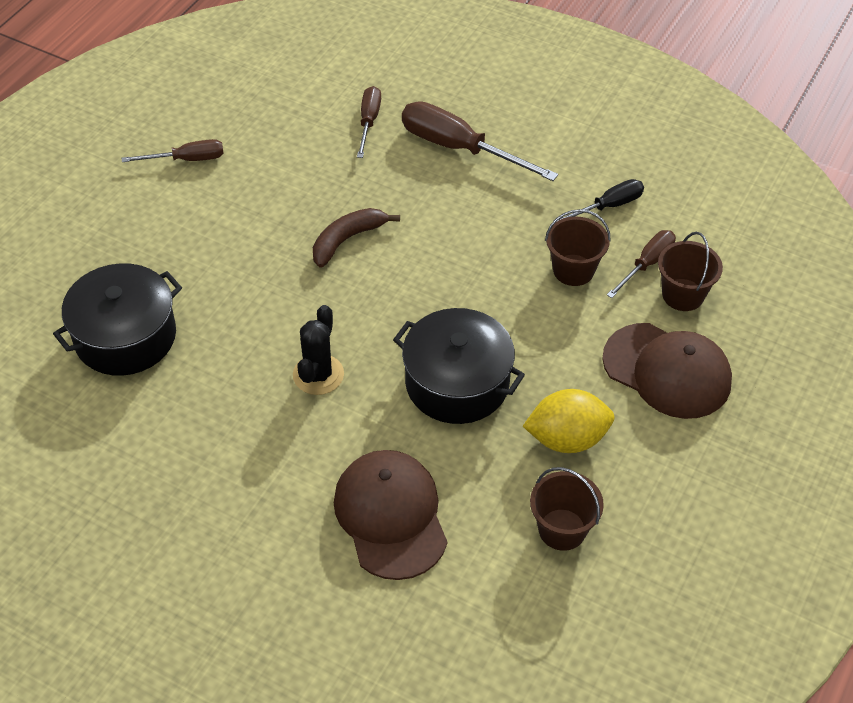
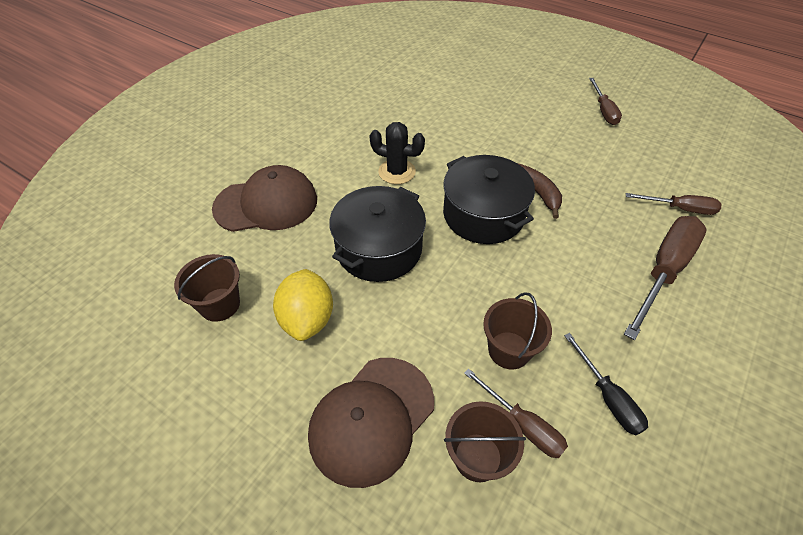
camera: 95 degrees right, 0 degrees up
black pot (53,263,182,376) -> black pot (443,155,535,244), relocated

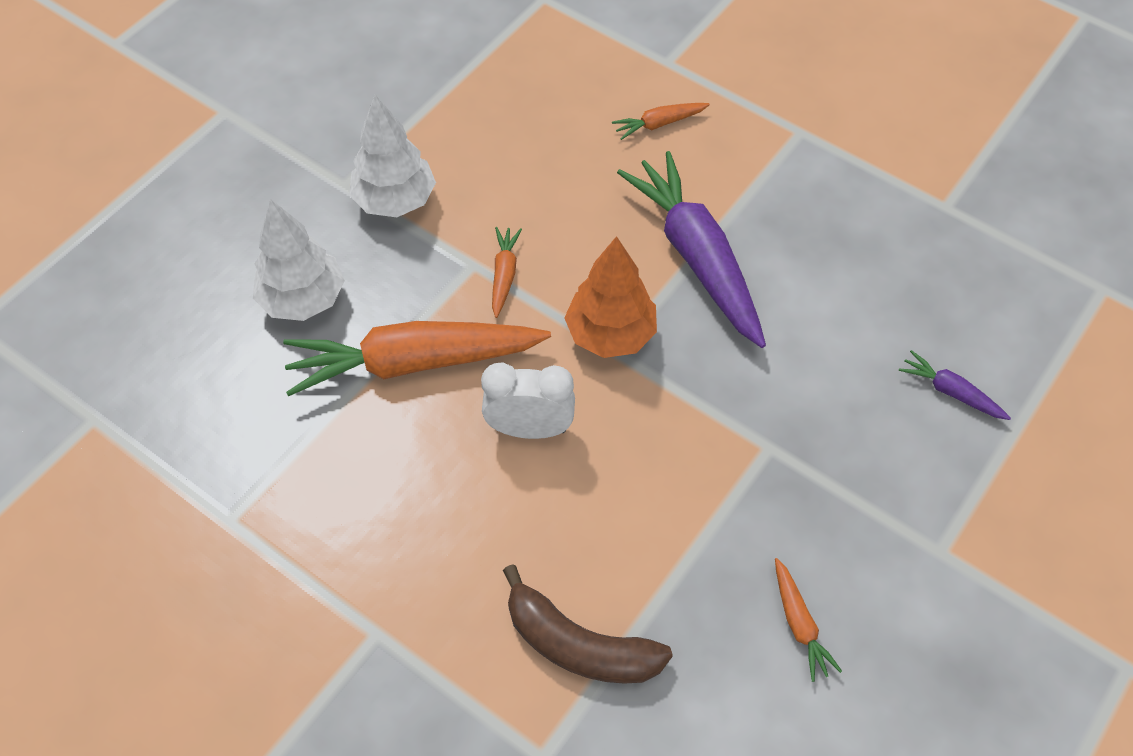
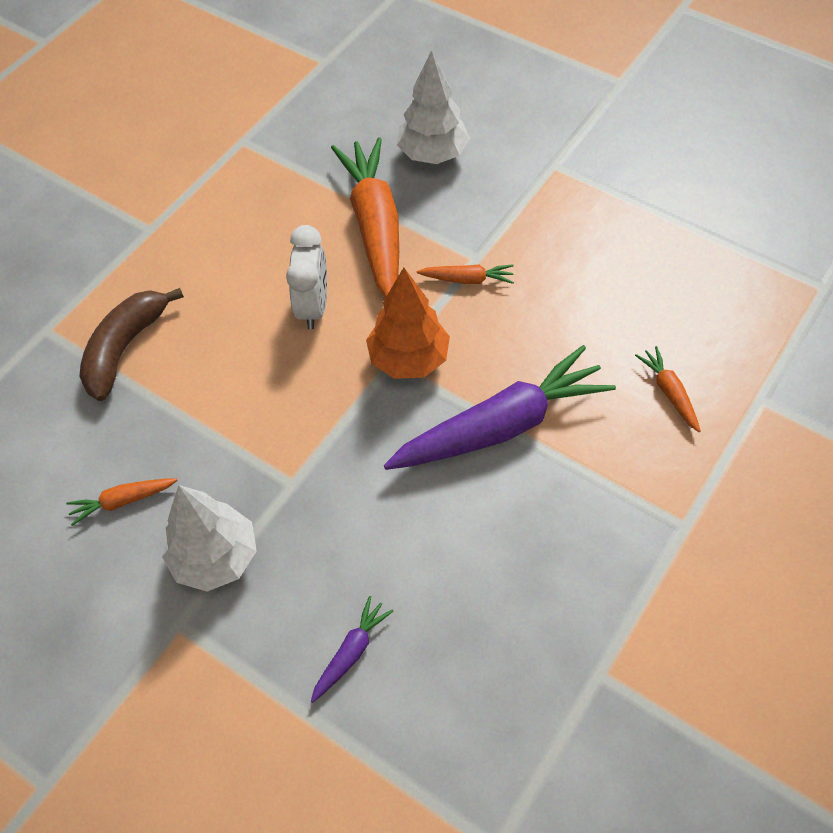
camera: 90 degrees right, 0 degrees up
white tree (349,95,436,217) -> white tree (162,485,257,592), relocated

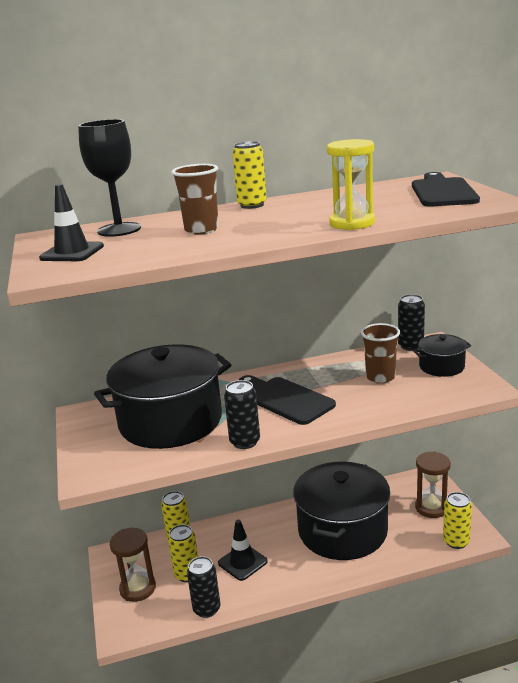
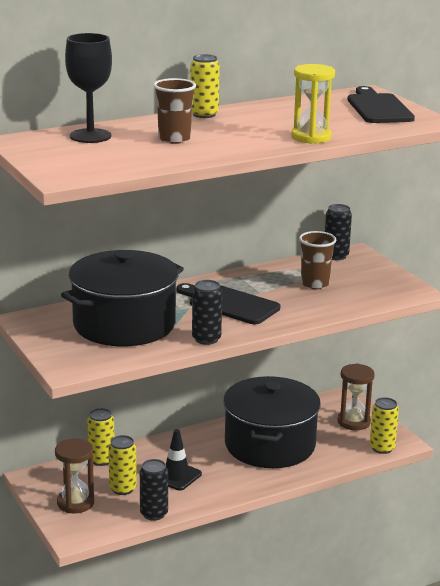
camera: 15 degrees left, 0 degrees up
black traffic cone (39,184,104,261) -> none
black pot (413,334,471,377) -> none

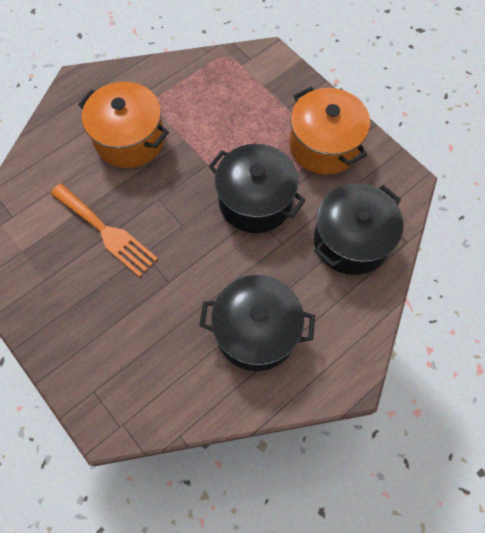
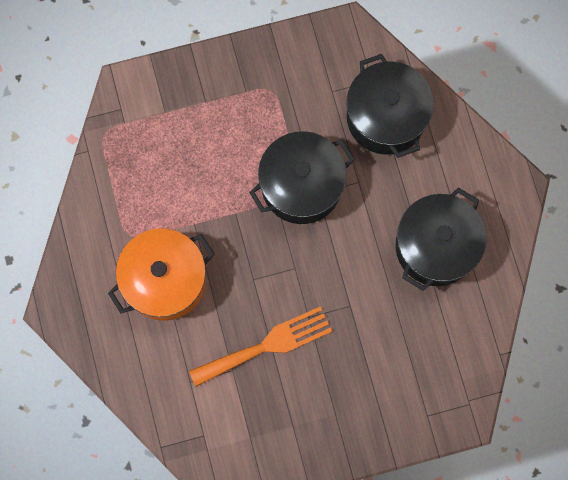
camera: 65 degrees left, 10 degrees up
orange pot (289,87,370,175) -> none

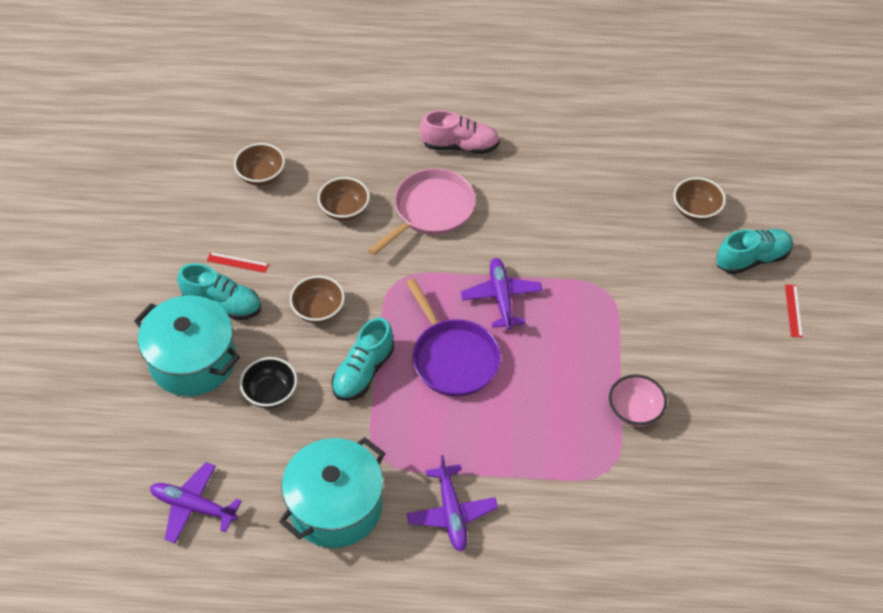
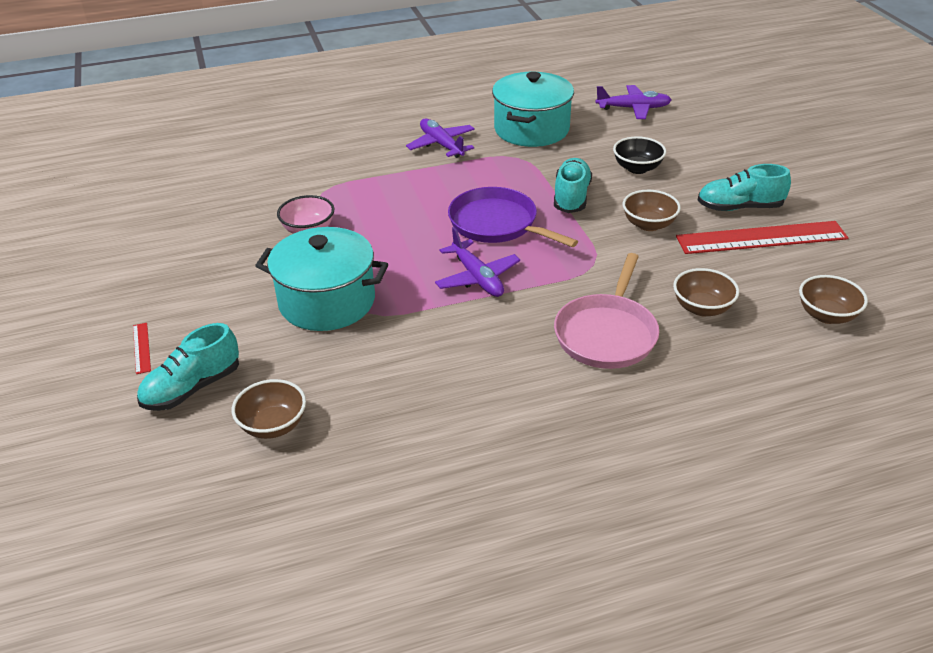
camera: 160 degrees right, 15 degrees down
turquoise pot (134,295,240,396) -> turquoise pot (255,227,388,331), relocated
red ruler (207,252,269,273) -> red ruler (676,221,848,254), x2.48
pink shoe (420,110,500,154) -> none

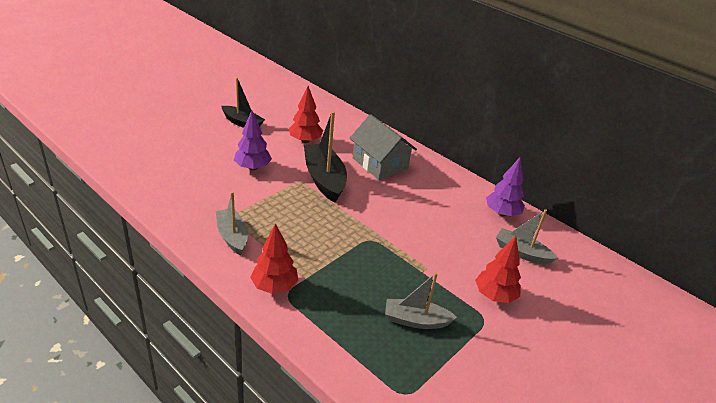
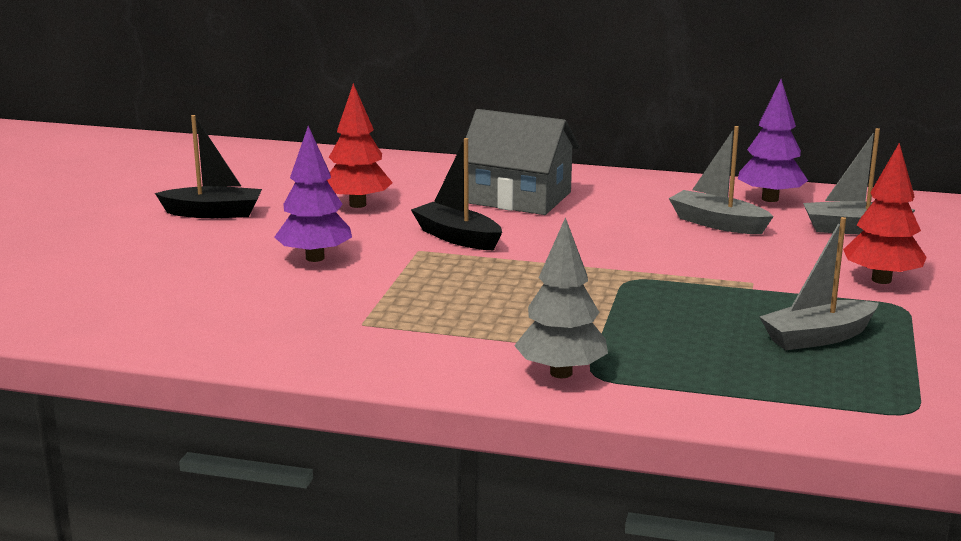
camera: 25 degrees left, 15 degrees down
grey boat (216,192,248,255) -> grey boat (669,126,774,234), relocated
red tree (250,223,298,294) -> grey tree (514,217,608,378)
black boat (304,111,347,203) -> black boat (411,138,502,250), x0.64

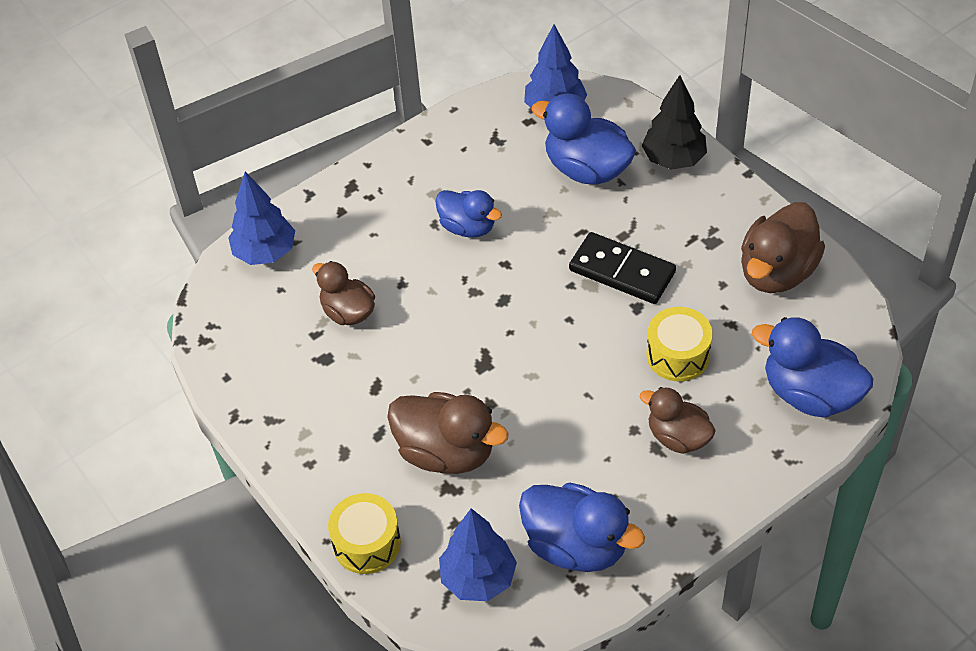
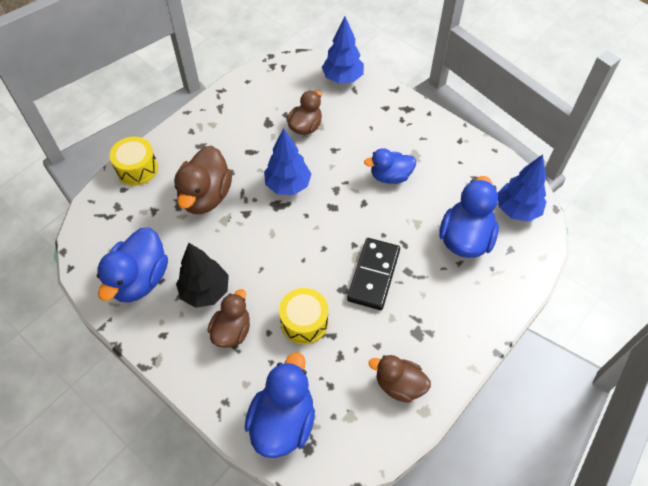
camera: 75 degrees right, 5 degrees up
blue duck (435,190,502,238) -> blue duck (364,148,416,184), 60 degrees clockwise
blue tree (439,508,517,601) -> blue tree (264,128,311,195), relocated
black tree (642,75,707,170) -> black tree (176,243,229,308), relocated
brown duck (741,202,825,293) -> brown duck (369,355,431,403), x0.65

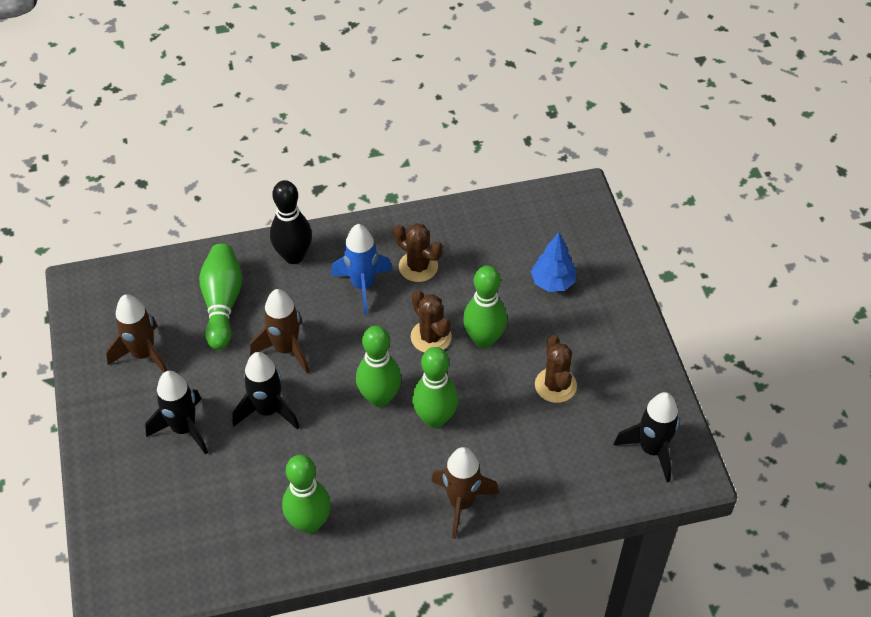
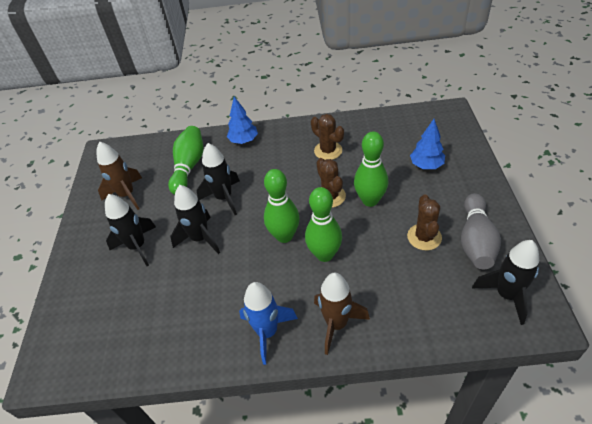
camera: 15 degrees right, 5 degrees down
brown rocket (250,289,309,373) -> black rocket (197,143,240,215)
black bowling pin (270,180,312,264) -> blue tree (227,97,258,144)
green bowling pin (282,455,331,533) -> none
blue rocket (331,224,392,314) -> blue rocket (239,282,298,365), relocated
none -> grey bowling pin (461,193,501,269)

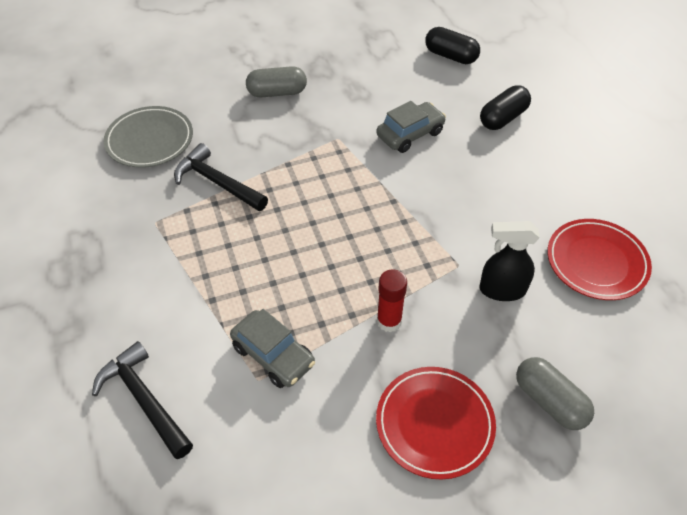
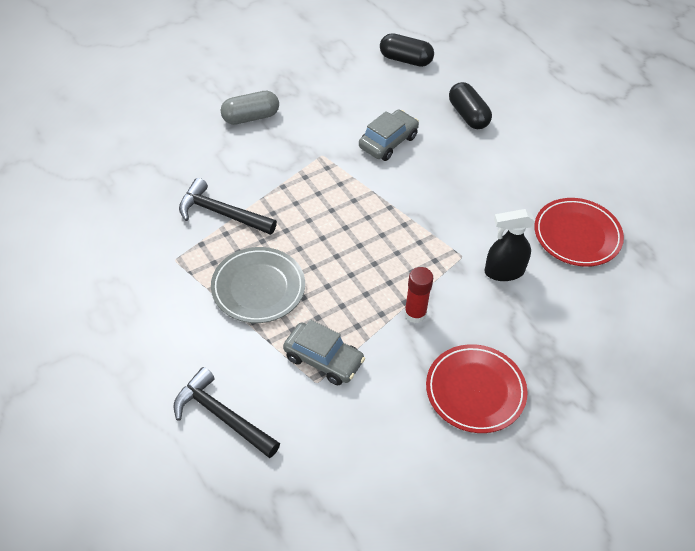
camera: 15 degrees left, 0 degrees up
grey plate (104,106,193,168) -> grey plate (211,247,305,323), relocated
black capsule (480,85,531,130) -> black capsule (449,82,492,129), 60 degrees counterclockwise
grey capsule (516,357,594,430) -> none

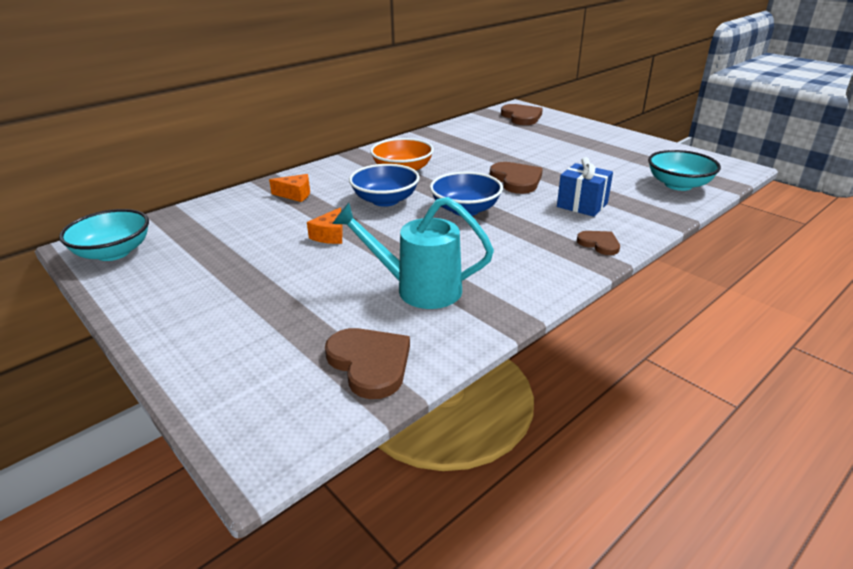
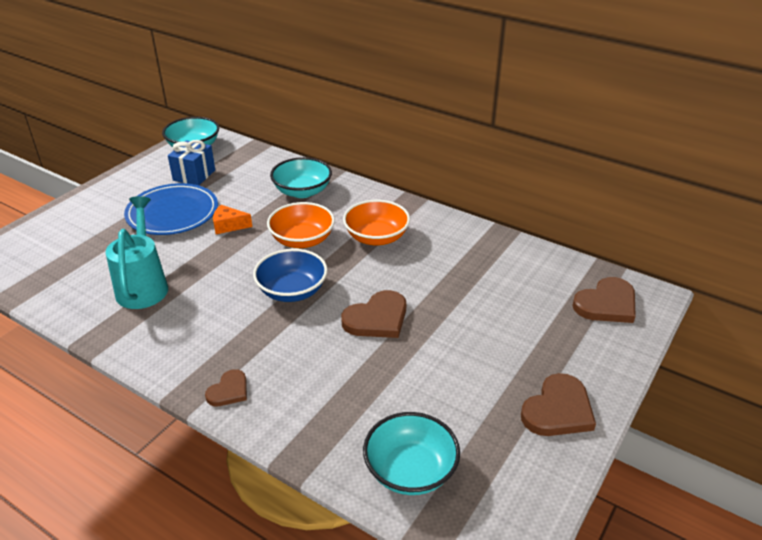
camera: 75 degrees right, 5 degrees up
orange cheese (269,174,310,202) -> turquoise bowl (270,157,332,198)
brown heart (325,328,410,399) -> brown heart (521,373,596,436), relocated
blue bowl (349,164,420,207) -> orange bowl (267,202,335,248)
blue gift (557,157,613,217) -> blue gift (168,140,215,185), relocated
none -> blue plate (124,183,218,235)

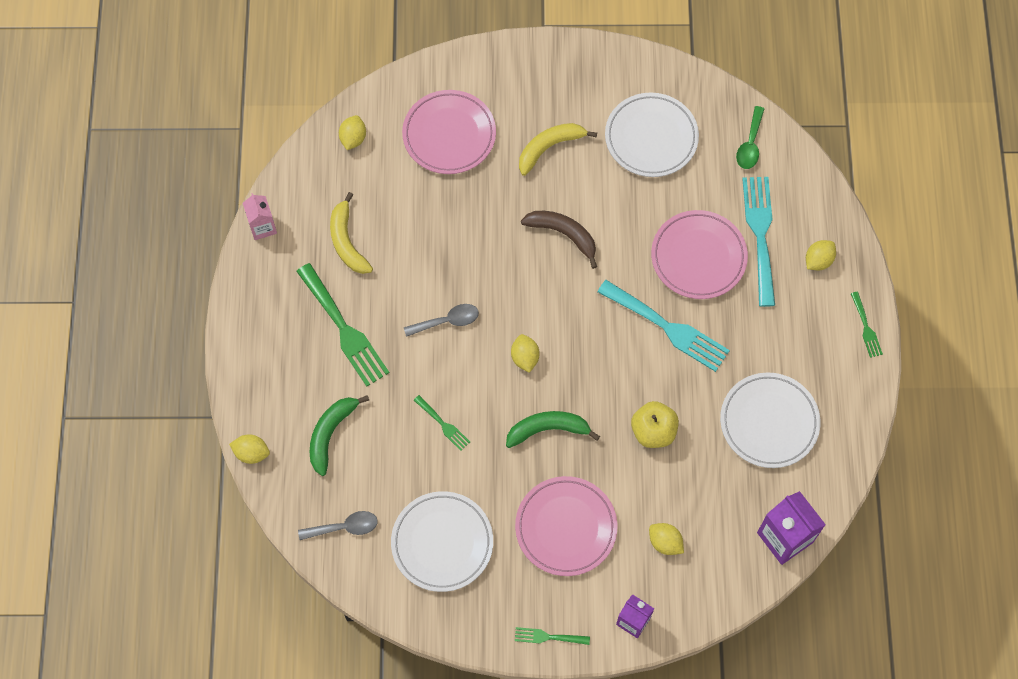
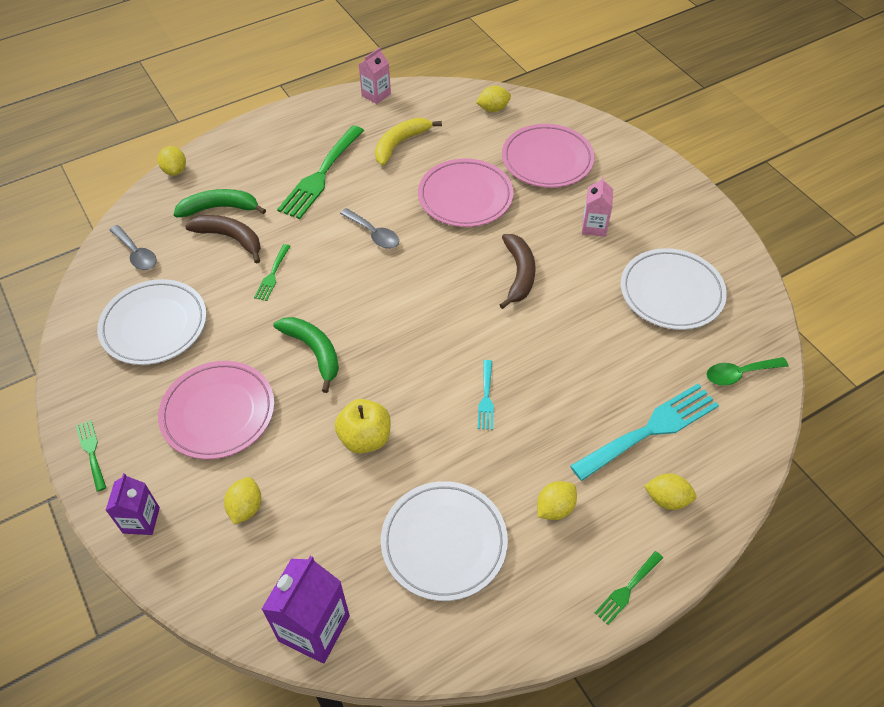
camera: 60 degrees right, 15 degrees down
yellow lemon (511,334,539,373) -> yellow lemon (537,481,577,520), relocated
yellow banana (519,123,597,176) -> pink carton (582,177,613,237)
turquoise fork (597,280,730,372) -> turquoise fork (478,360,494,430), x0.49
pink plate (651,210,748,299) -> pink plate (418,158,514,227), relocated
none -> brown banana (185,215,261,264)

